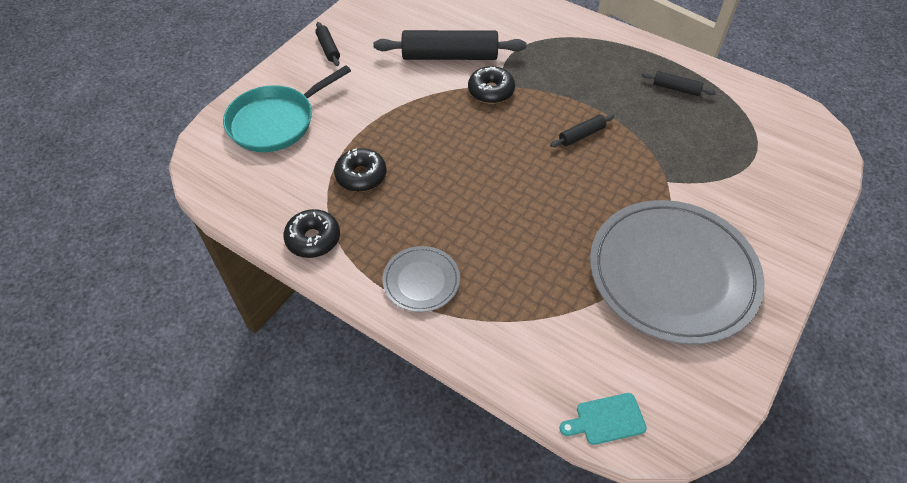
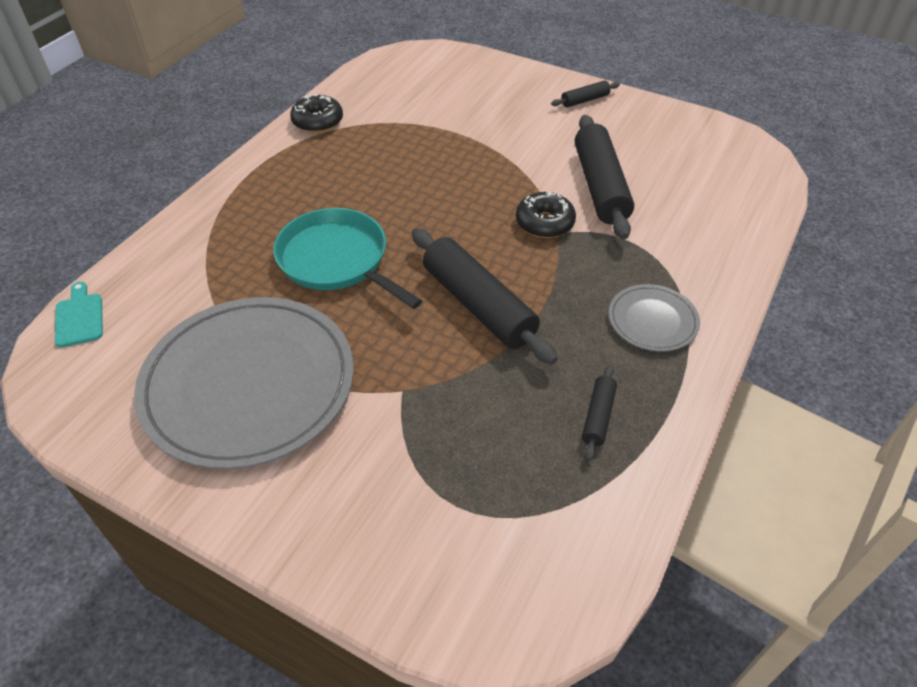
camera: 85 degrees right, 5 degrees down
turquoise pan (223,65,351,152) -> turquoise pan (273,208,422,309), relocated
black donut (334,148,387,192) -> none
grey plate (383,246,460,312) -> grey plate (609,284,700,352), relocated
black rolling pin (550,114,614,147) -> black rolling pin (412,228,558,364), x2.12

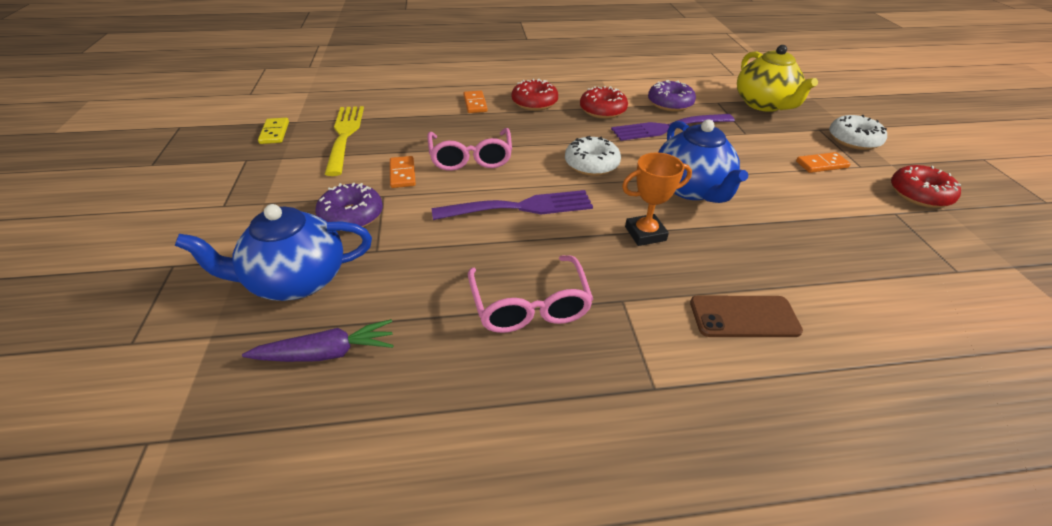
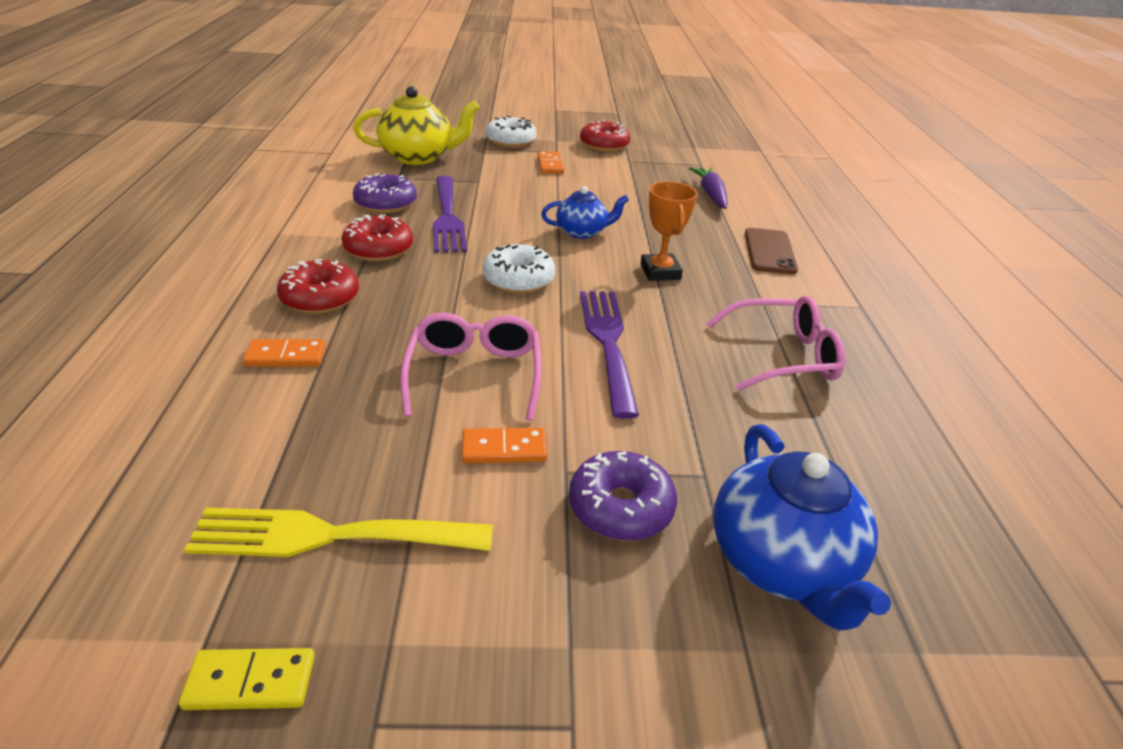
camera: 85 degrees left, 5 degrees down
purple carrot (242,319,393,362) -> purple carrot (689,167,728,209), relocated
pink glasses (427,128,512,171) -> pink glasses (400,313,542,421), 90 degrees counterclockwise
blue teapot (658,119,748,203) -> blue teapot (541,186,629,239), x0.60

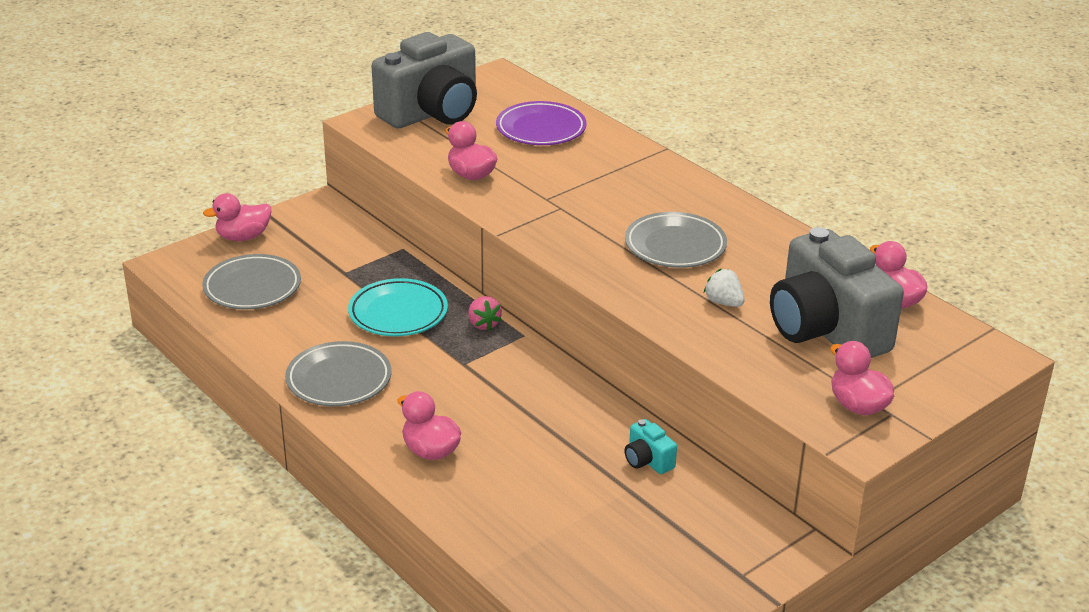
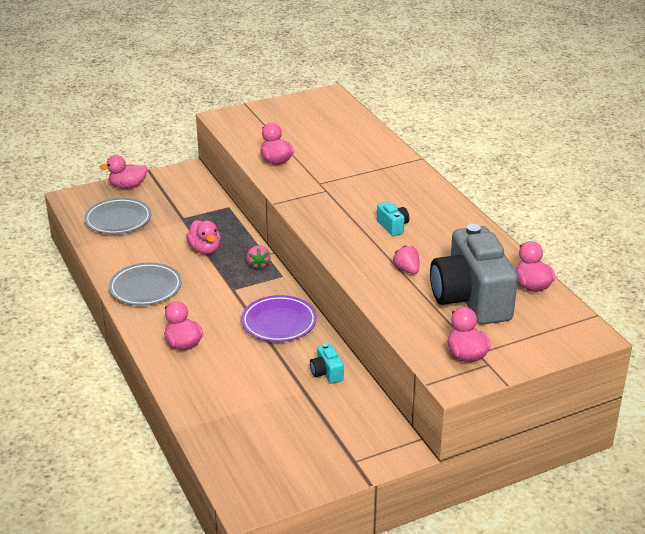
camera: 15 degrees right, 0 degrees up
turquoise plate (348,278,448,336) -> pink duck (186,220,221,254)
grey camera (372,32,477,128) -> none
purple plate (496,101,587,145) -> purple plate (241,295,317,342), relocated
grey plate (625,212,727,268) -> turquoise camera (377,202,409,236)
white strawberry (704,269,745,307) -> pink strawberry (393,245,419,274)

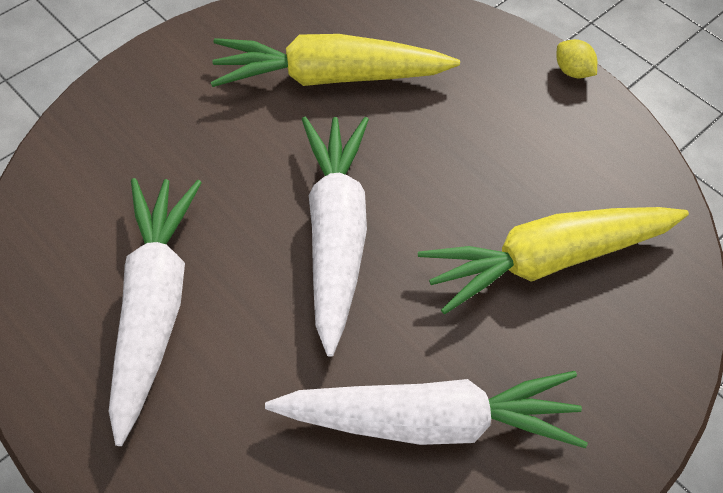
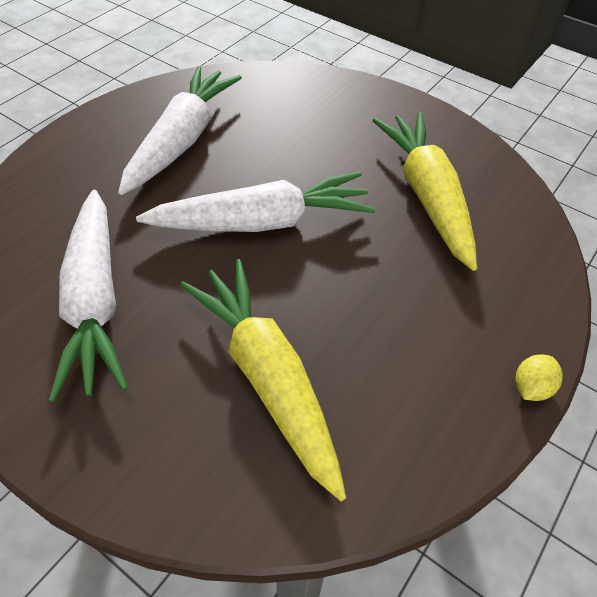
camera: 80 degrees right, 5 degrees down
white carrot (109,178,202,446) -> white carrot (118,66,242,195), 60 degrees counterclockwise

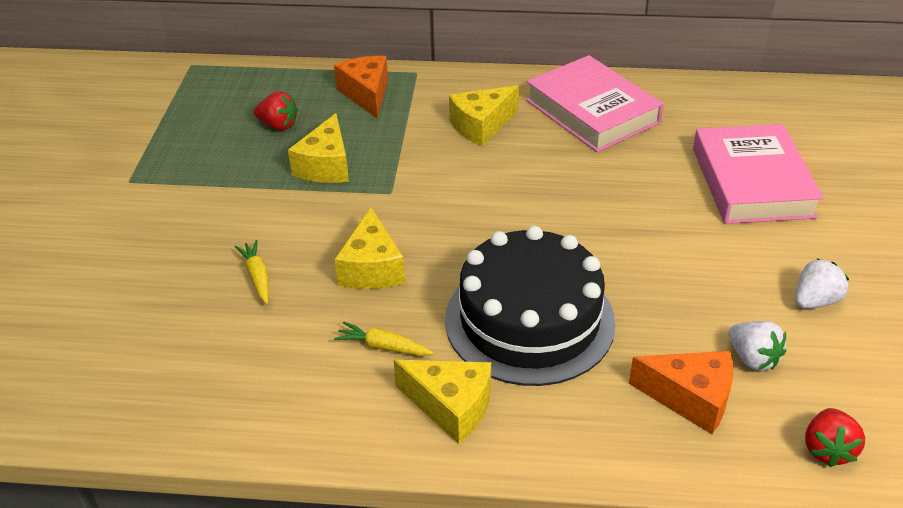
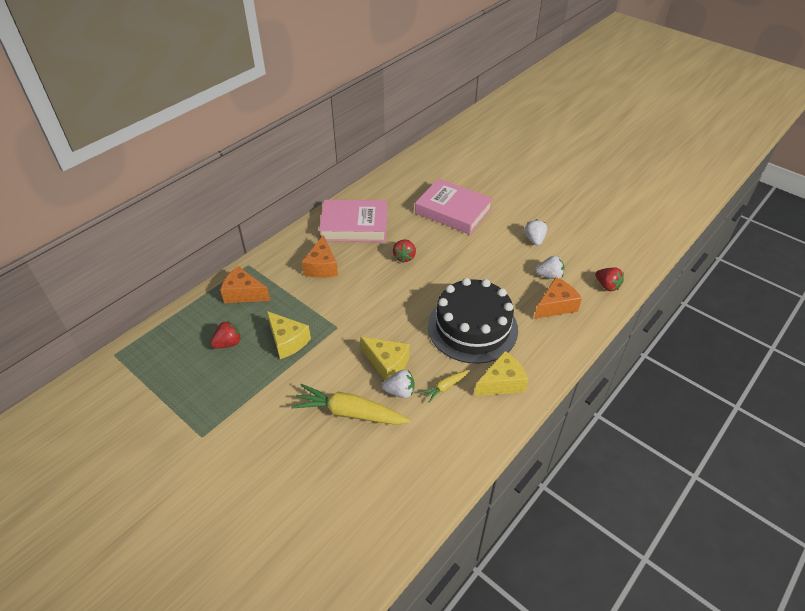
camera: 55 degrees left, 5 degrees up
yellow carrot (234,240,269,304) -> yellow carrot (291,384,410,425), x2.00
yellow cheese (449,85,519,146) -> orange cheese (302,235,338,278)
none -> white strawberry (382,370,415,398)
none -> red strawberry (393,239,416,263)

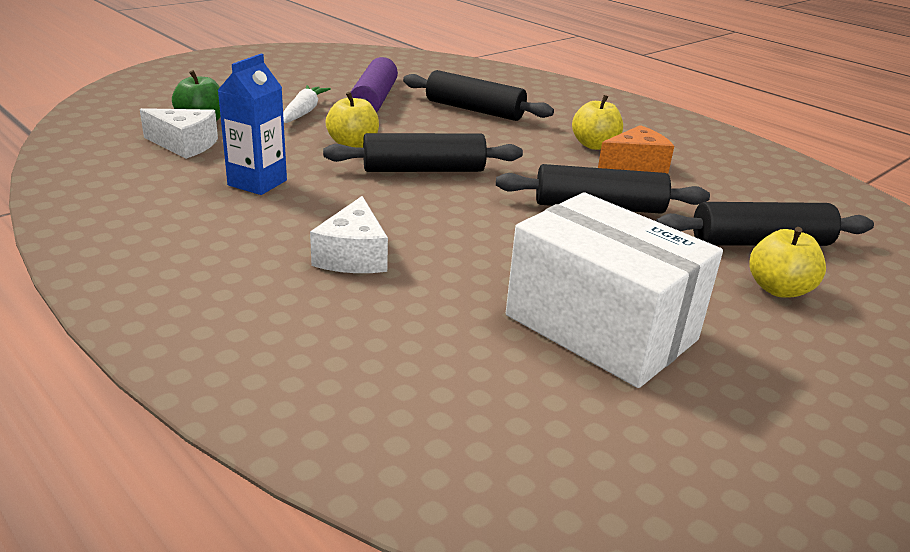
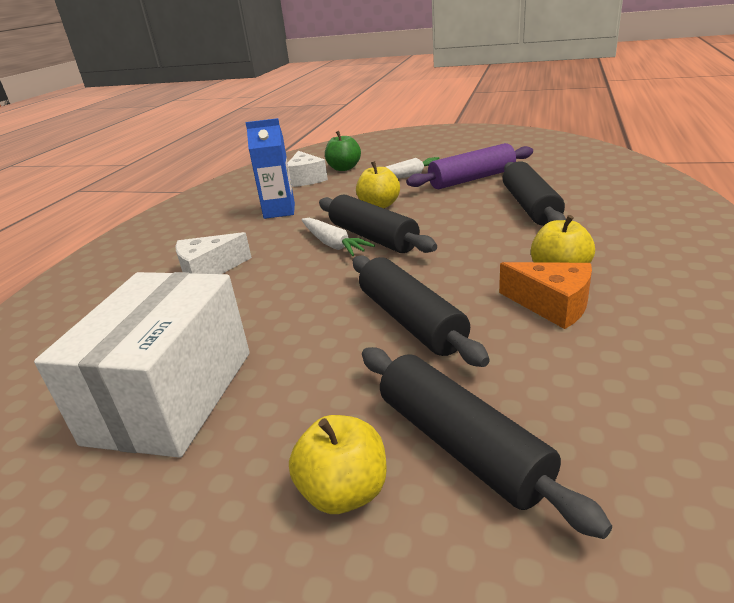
camera: 65 degrees right, 0 degrees up
none -> white carrot (301,218,375,256)

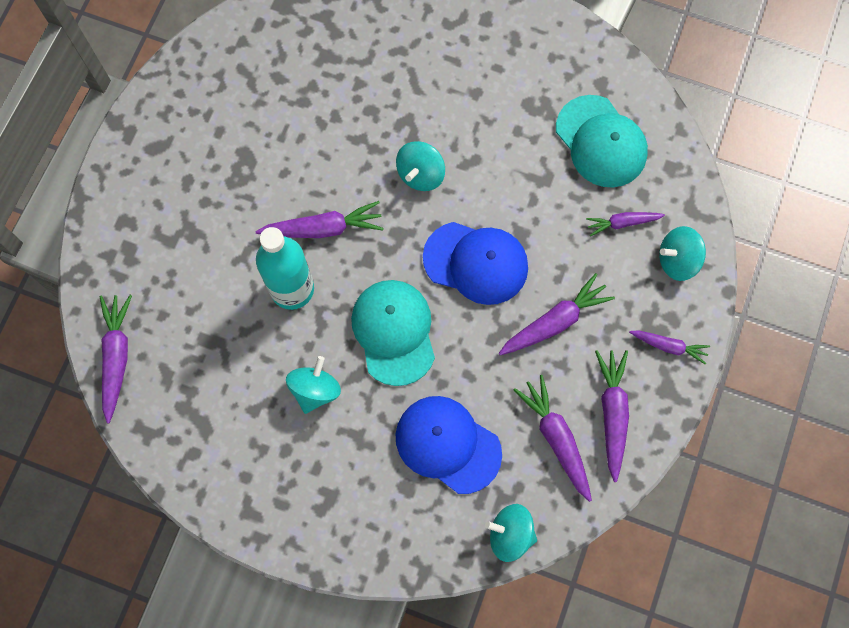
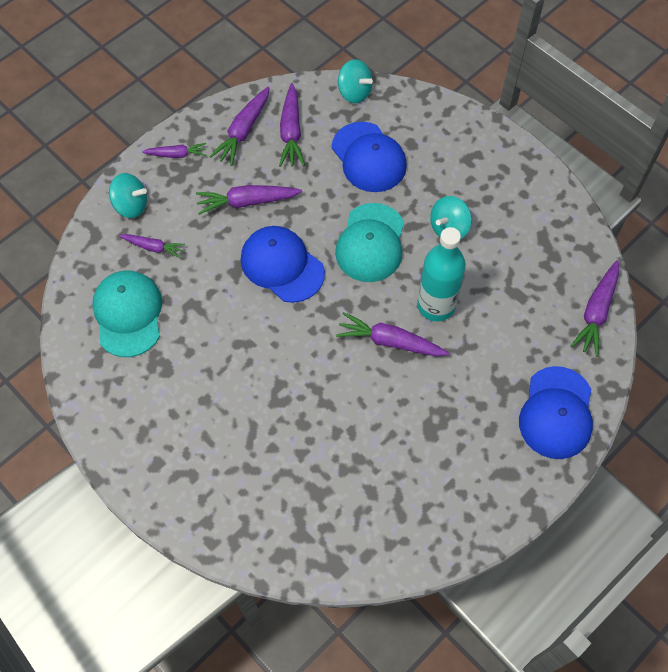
camera: 155 degrees left, 10 degrees down
turquoise spinning top (396,141,445,191) -> none
purple carrot (629,330,710,365) -> purple carrot (142,143,206,158), 135 degrees clockwise
none -> blue cap (519,366,593,459)

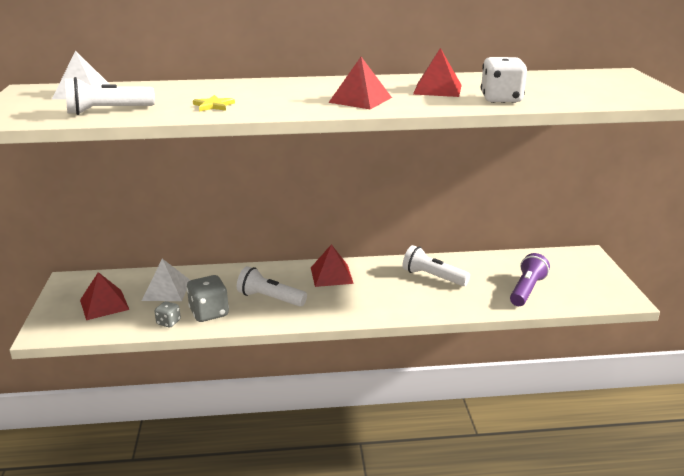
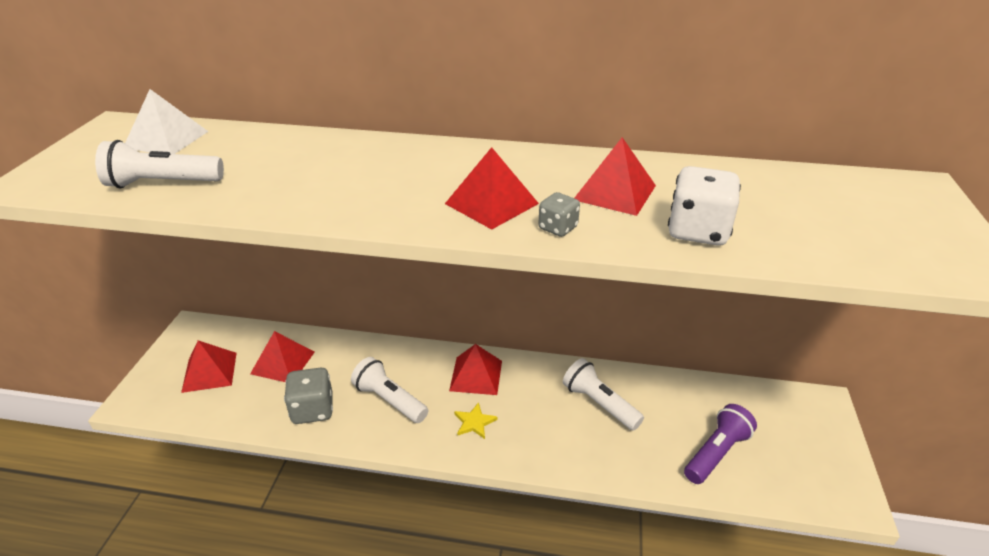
camera: 15 degrees right, 10 degrees up
white pyramid (142,259,190,301) -> red pyramid (250,331,315,382)
grey dice (154,301,181,328) -> grey dice (538,192,580,237), relocated
yellow star (193,95,235,112) -> yellow star (454,402,497,439), relocated

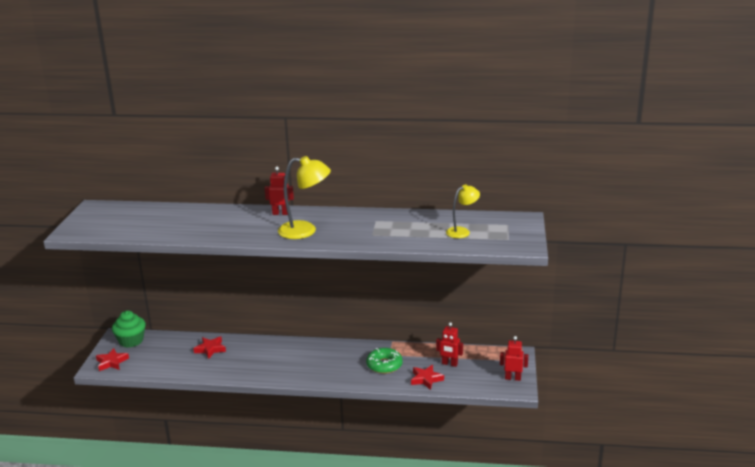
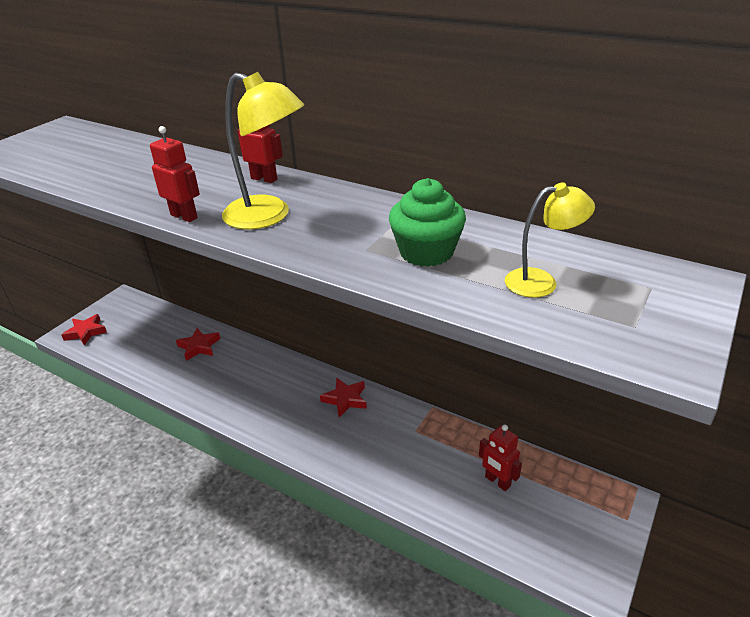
camera: 25 degrees right, 10 degrees up
green cupcake (112,311,146,348) -> green cupcake (389,178,466,267), relocated
green donut (366,348,403,374) -> none
red star (411,365,444,390) -> red star (320,378,367,417), relocated
red robot (500,336,528,381) -> red robot (150,126,200,222), relocated

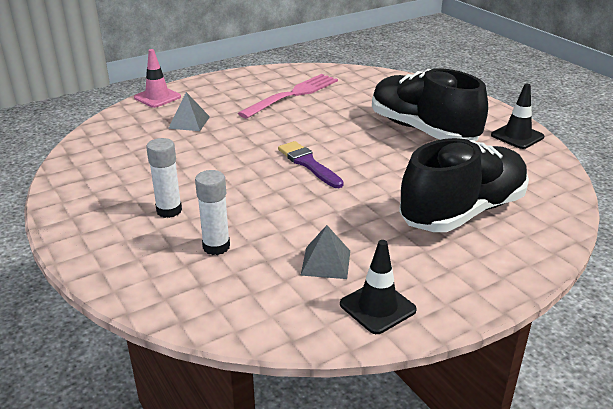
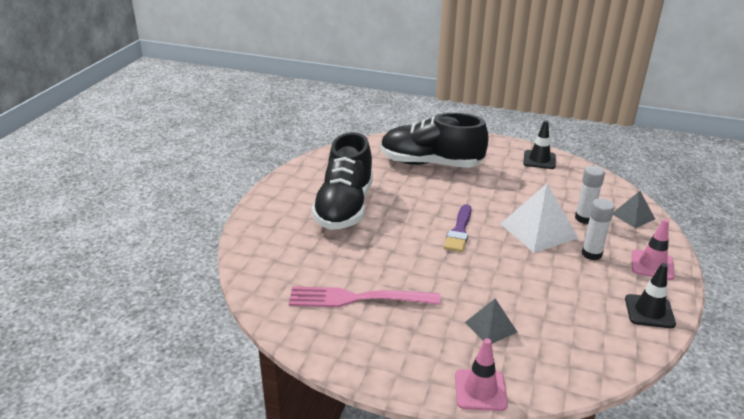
camera: 130 degrees left, 0 degrees up
grey pyramid (300,225,350,279) -> grey pyramid (613,191,655,228), relocated
black traffic cone (491,84,544,149) -> black traffic cone (625,263,676,328), relocated
none -> white pyramid (500,184,578,253)
none -> pink traffic cone (632,219,675,280)

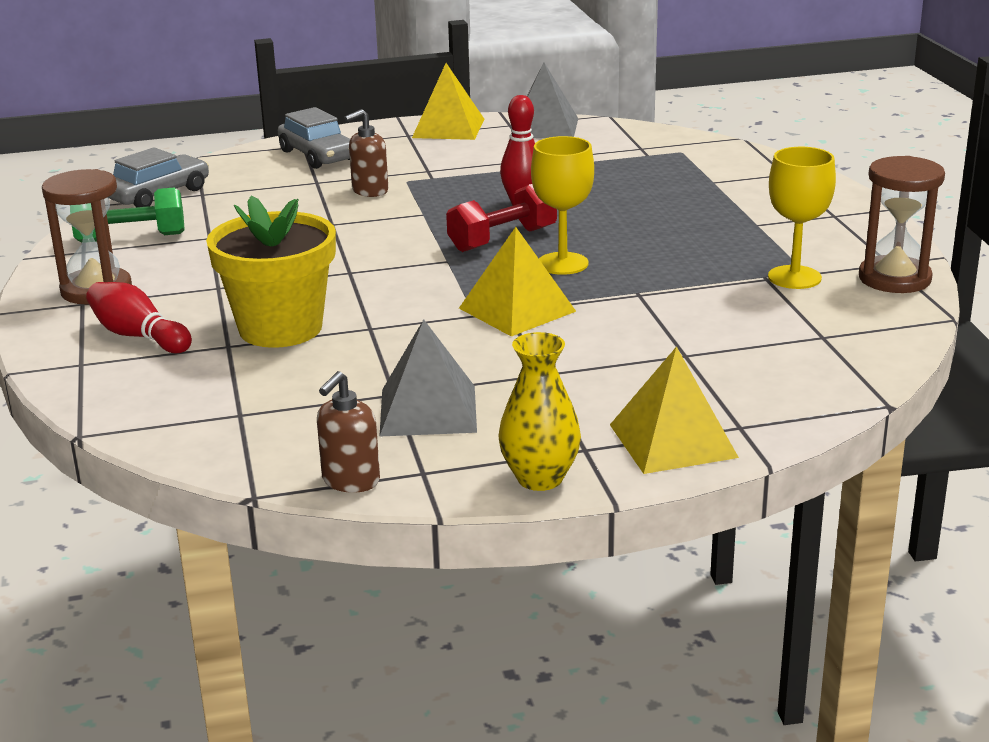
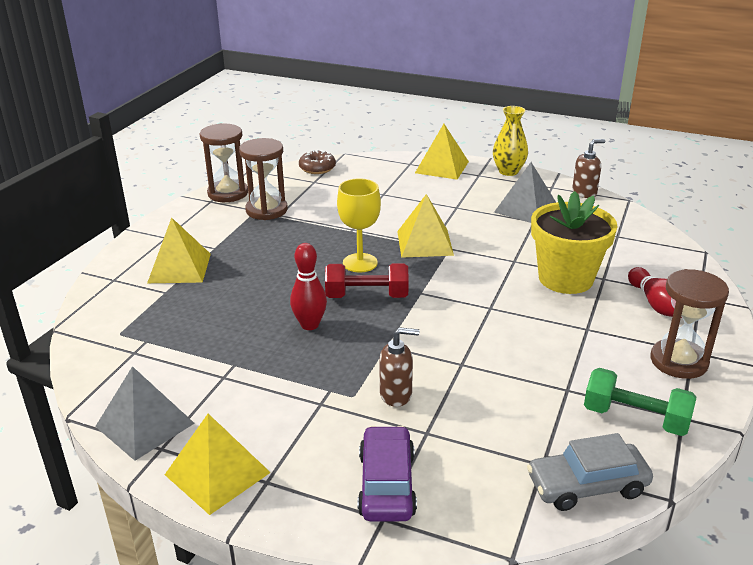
camera: 145 degrees left, 5 degrees up
grey car (278,107,350,169) -> purple car (358,426,417,521)
yellow goblet (768,147,836,289) -> brown hourglass (239,138,288,220)
none -> yellow pyramid (147,217,211,283)
none -> brown donut (299,150,336,174)

